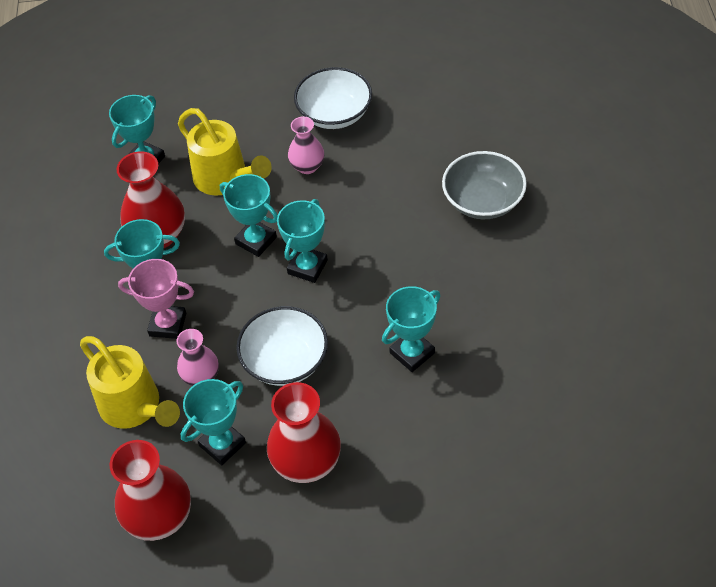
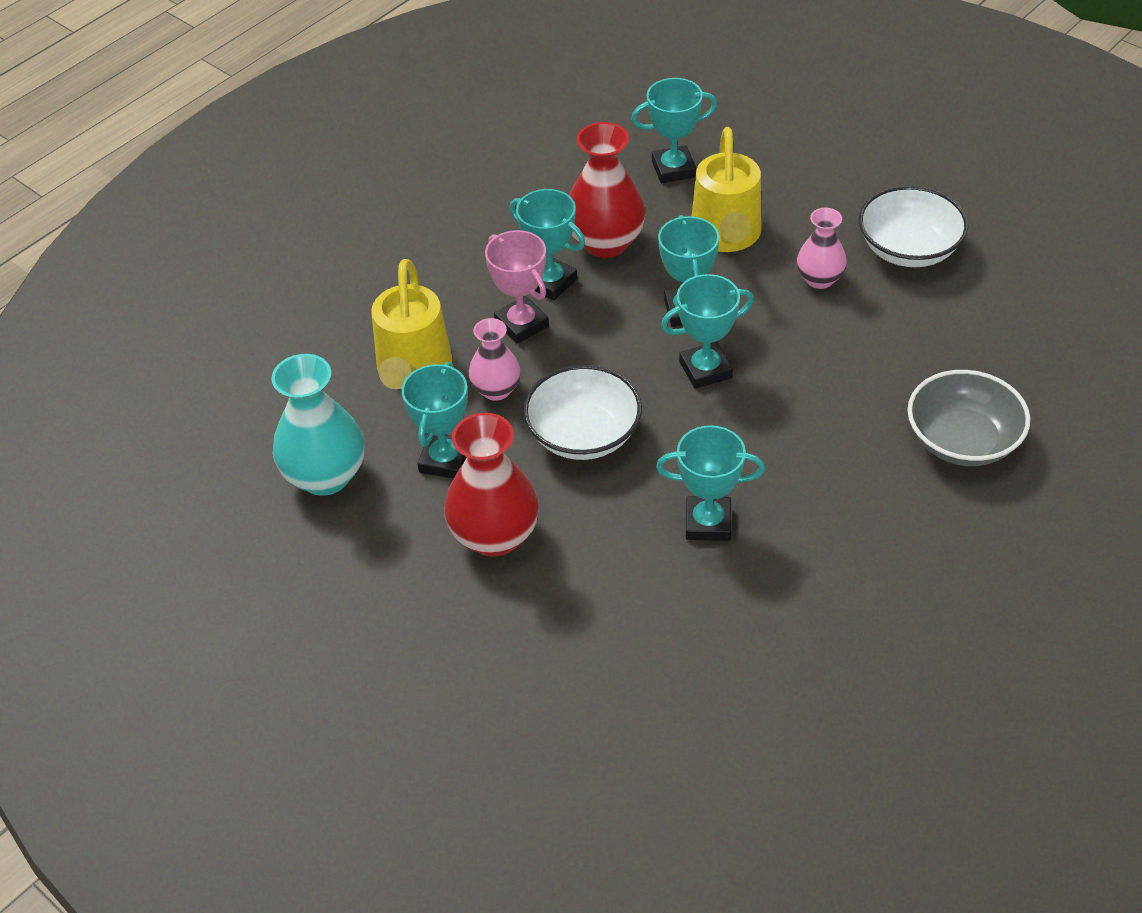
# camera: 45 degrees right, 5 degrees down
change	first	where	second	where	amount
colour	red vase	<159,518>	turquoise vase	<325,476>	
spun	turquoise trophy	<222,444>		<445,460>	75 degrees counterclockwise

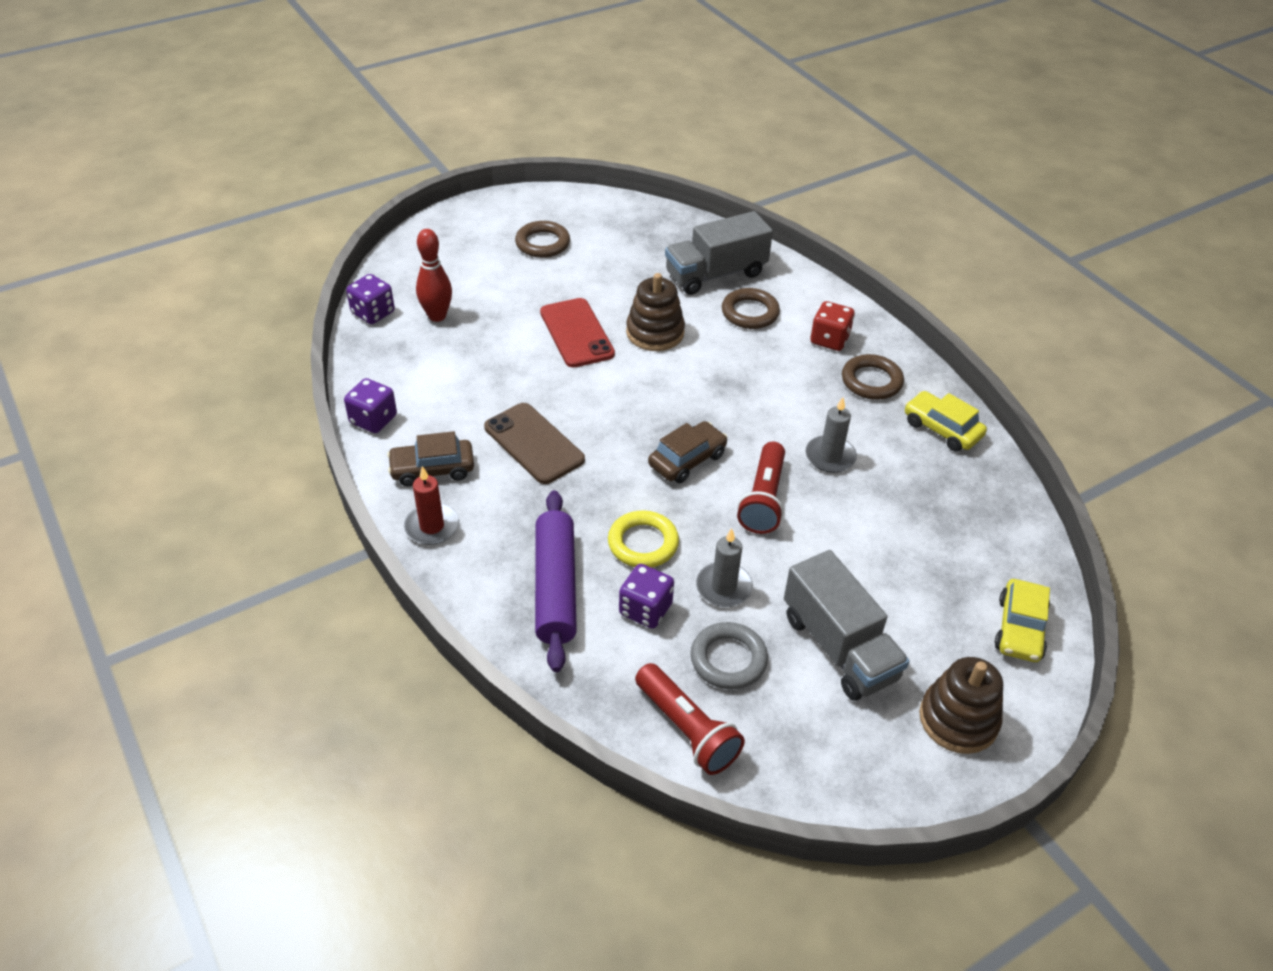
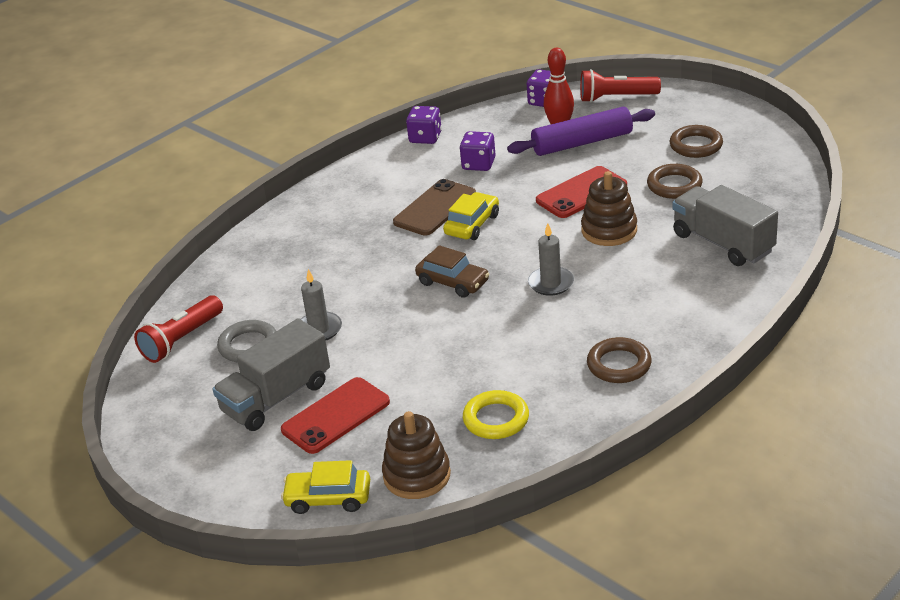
# camera: 80 degrees right, 10 degrees down
change	first	where	second	where	amount
missing	brown car	<432,469>			
missing	red candle	<432,526>			
relocated	purple rolling pin	<555,587>		<582,142>	
relocated	yellow ring	<643,543>		<496,419>	
relocated	purple dice	<645,609>		<478,164>	
relocated	brown ring	<750,313>		<674,185>	
relocated	red flashlight	<763,499>		<616,98>	
relocated	grey candle	<830,456>		<551,283>	
missing	red dice	<829,340>			
relocated	yellow car	<942,429>		<472,224>	
relocated	brown stacking toy	<958,719>		<417,475>	
appeared			red phone	<335,416>	

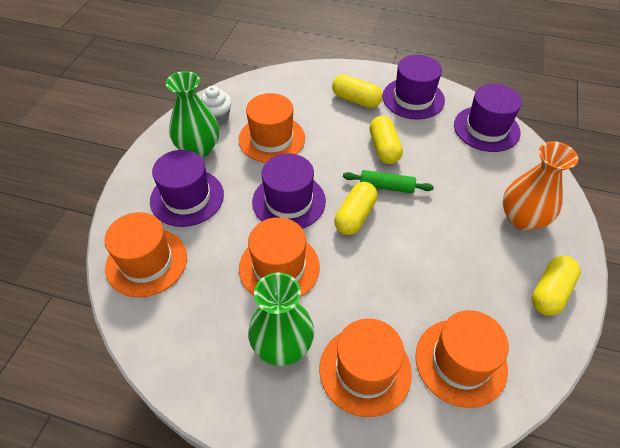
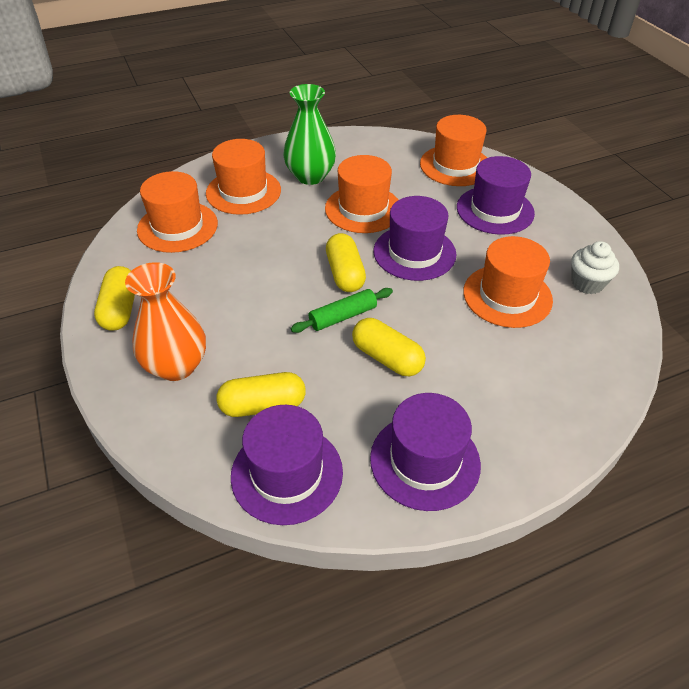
# camera: 140 degrees right, 5 degrees down
change	first	where	second	where	amount
missing	green vase	<198,148>			
relocated	yellow capsule	<356,100>		<263,405>	

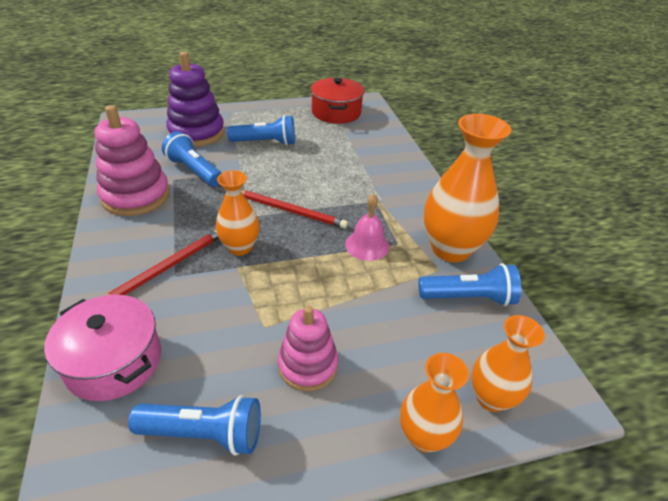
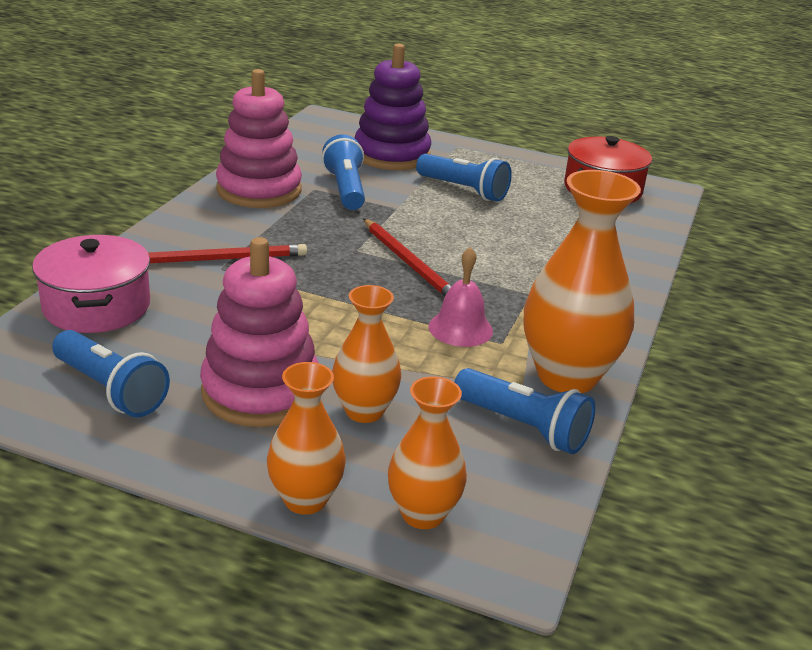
# camera: 35 degrees right, 10 degrees down
change	first	where	second	where	amount
relocated	orange vase	<240,247>		<364,411>	
size	pink stacking toy	<308,365>		<261,391>	x1.55

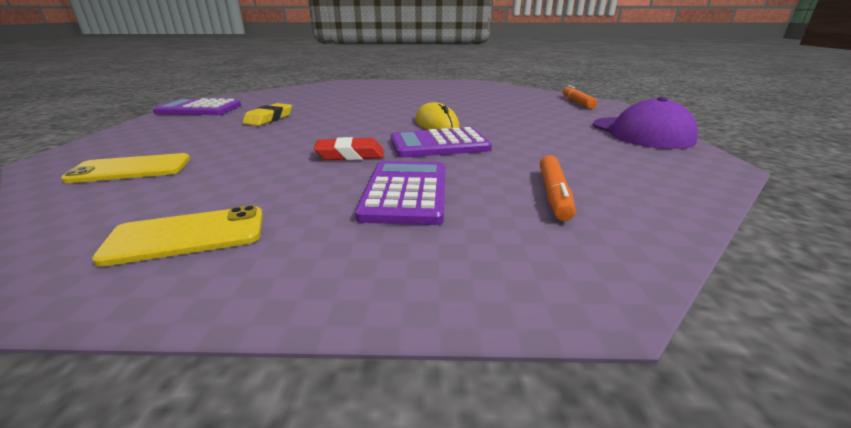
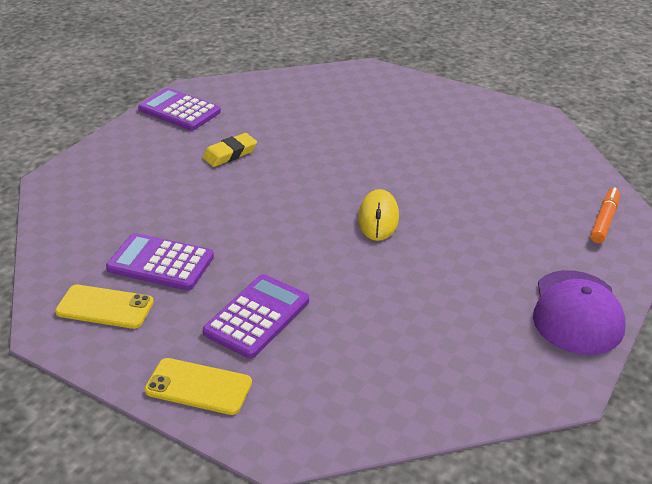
# camera: 30 degrees right, 10 degrees up
change	first	where	second	where	amount
relocated	yellow phone	<131,169>		<198,387>	
missing	red eraser	<350,155>			
relocated	purple calculator	<439,145>		<160,263>	
missing	orange marker	<553,194>			

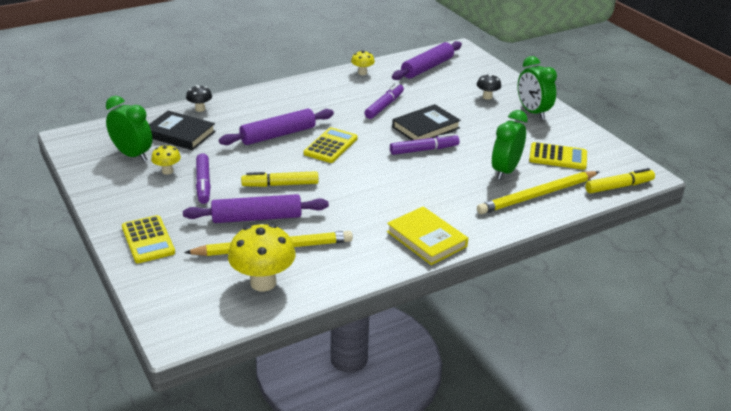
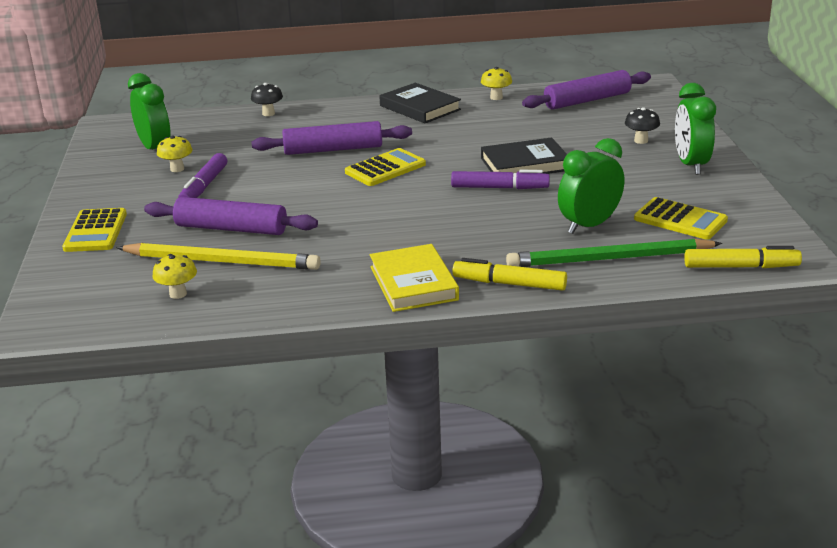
# camera: 25 degrees right, 5 degrees down
change	first	where	second	where	amount
relocated	black book	<180,134>		<420,108>	
size	yellow mushroom	<263,283>		<178,294>	x0.52
relocated	yellow marker	<280,185>		<509,284>	
missing	purple marker	<384,106>			
colour	yellow pencil	<537,195>	green pencil	<609,259>	

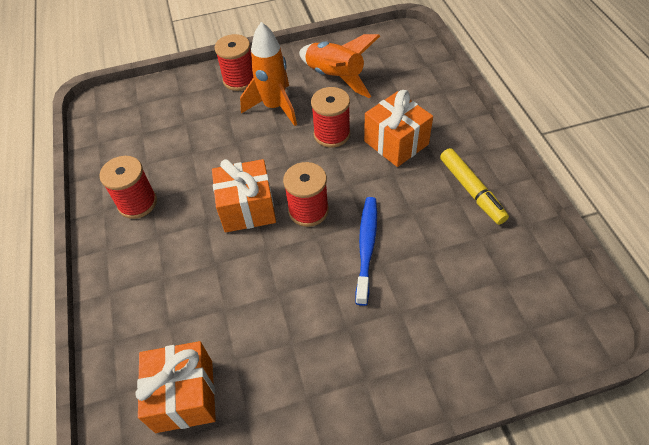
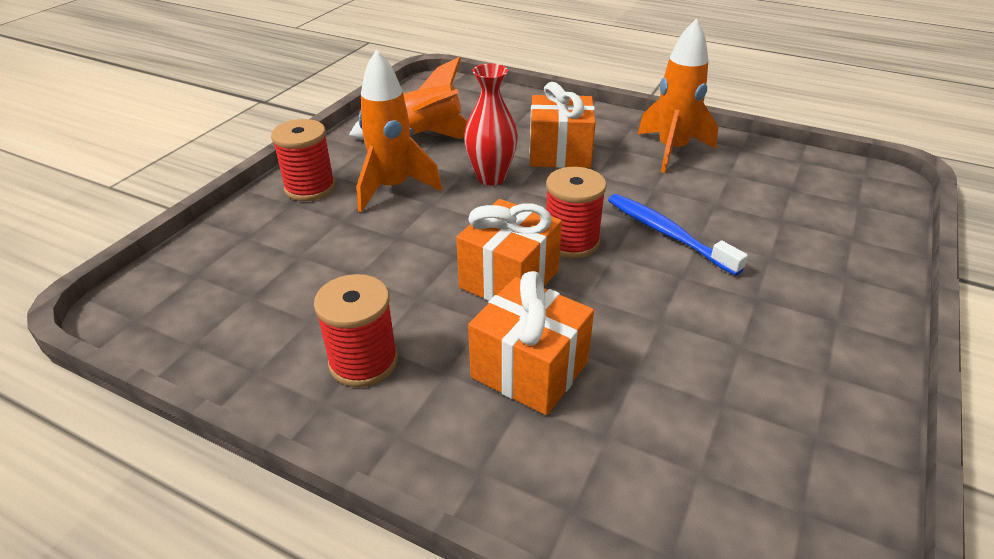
# camera: 50 degrees left, 15 degrees down
change	first	where	second	where	amount
relocated	orange gift	<184,396>		<529,370>	
exchanged	red spool	<332,134>	red vase	<491,177>	
exchanged	yellow marker	<471,190>	orange rocket	<672,150>	

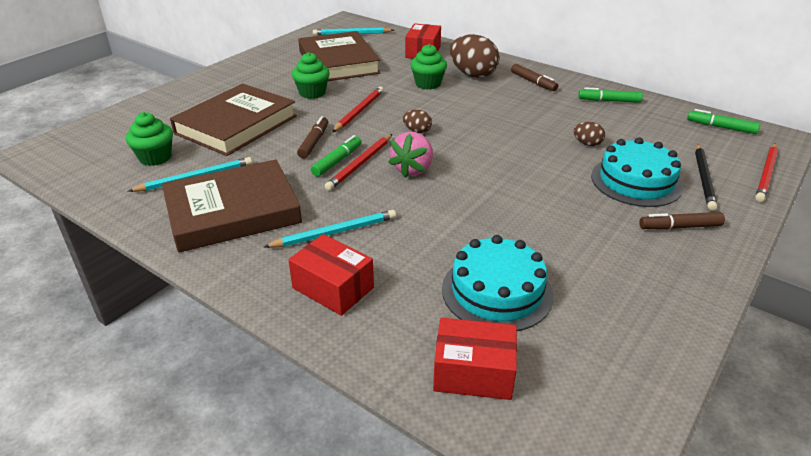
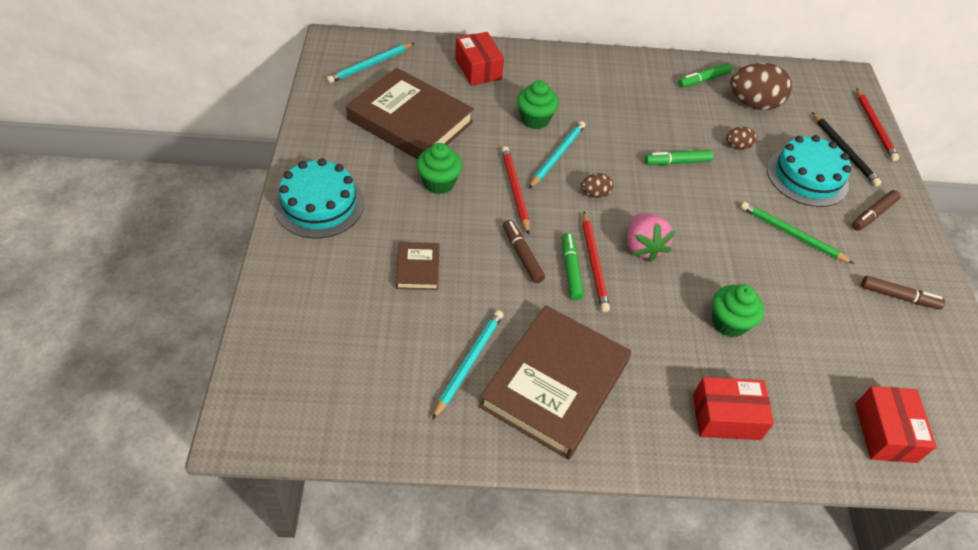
# camera: 40 degrees left, 15 degrees up
change	first	where	second	where	amount
relocated	green cupcake	<155,158>		<729,323>	
size	brown book	<236,125>		<418,268>	x0.45
relocated	turquoise pencil	<334,232>		<557,156>	
spun	red box	<473,372>		<885,432>	60 degrees counterclockwise
relocated	turquoise cake	<497,291>		<319,204>	
relocated	brown egg	<473,74>		<753,104>	
relocated	brown marker	<533,82>		<899,297>	
relocated	green marker	<721,127>		<677,162>	
appeared			green pencil	<792,235>	

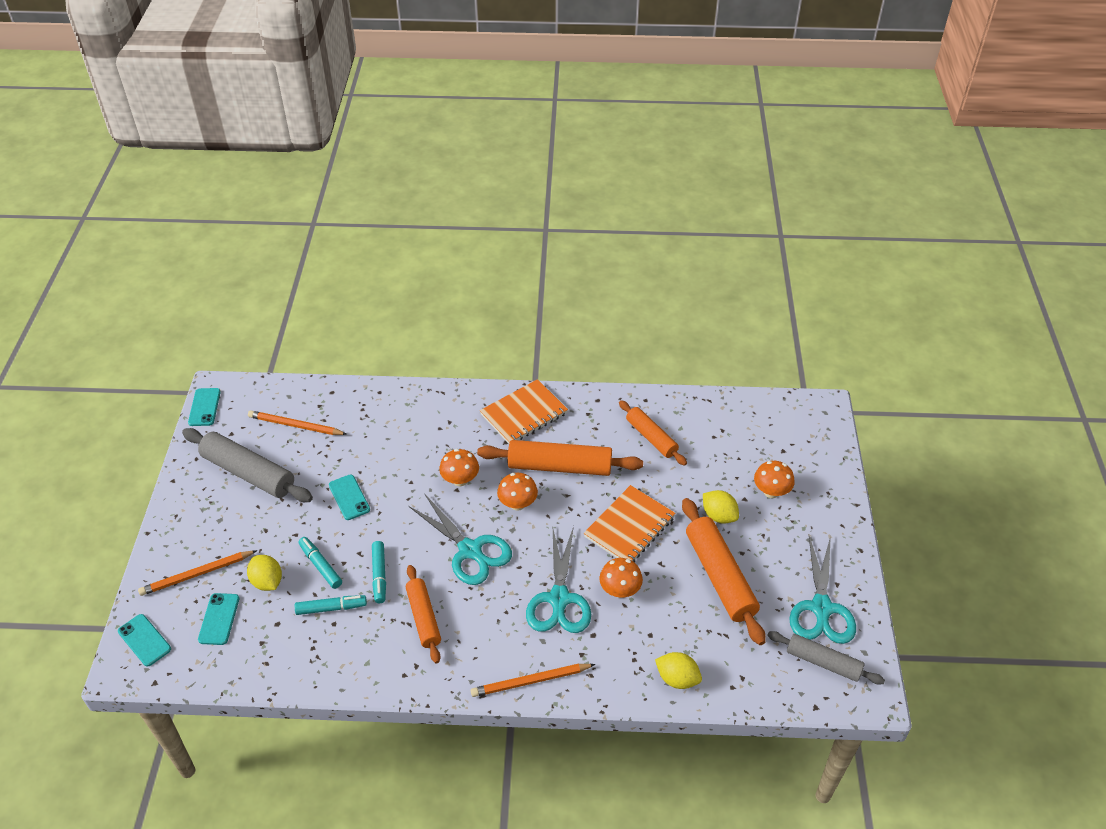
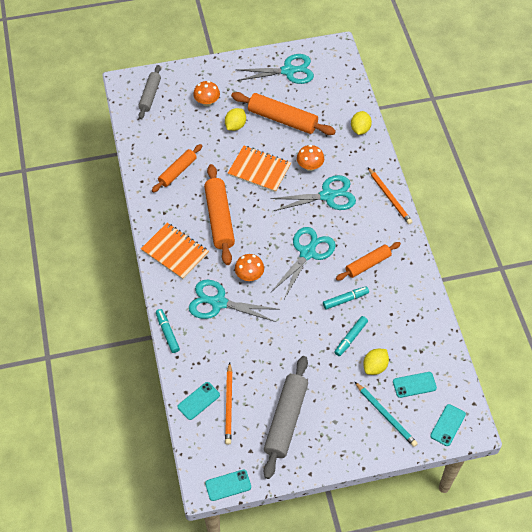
# camera: 105 degrees left, 10 degrees up
change	first	where	second	where	amount
colour	orange pencil	<197,574>	turquoise pencil	<386,415>	
relocated	turquoise marker	<331,608>		<167,333>	
relocated	turquoise phone	<349,497>		<198,401>	
missing	orange mushroom	<517,503>			
spun	orange rolling pin	<719,576>		<282,119>	60 degrees clockwise
relocated	grey rolling pin	<823,662>		<150,95>	
appeared			turquoise scissors	<218,303>	

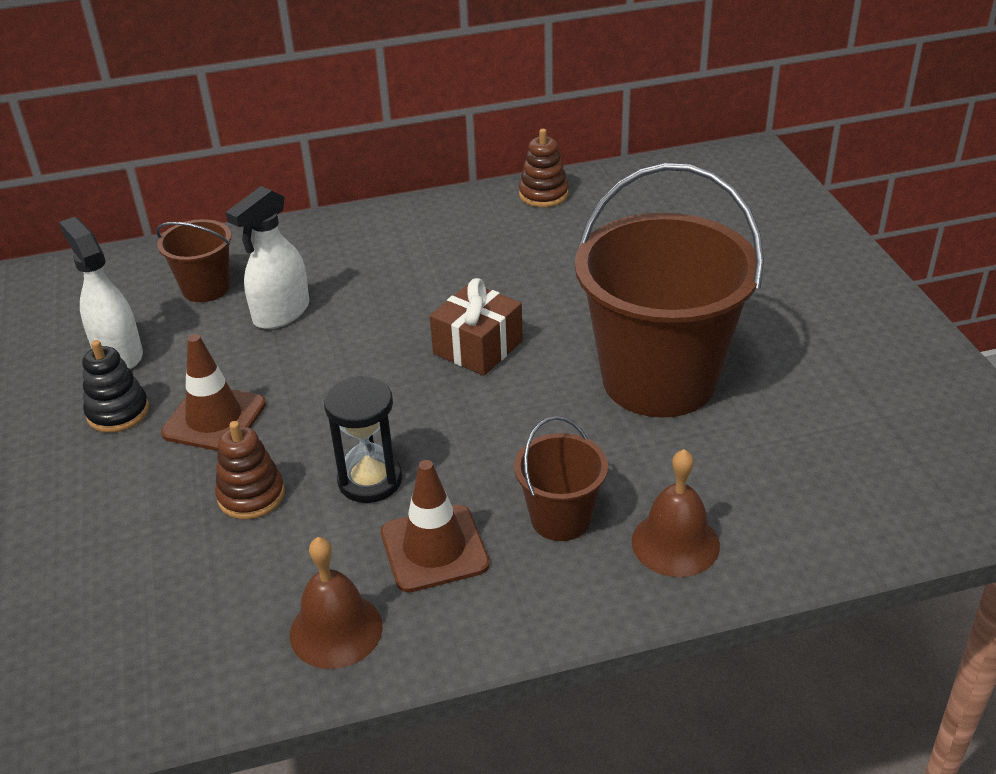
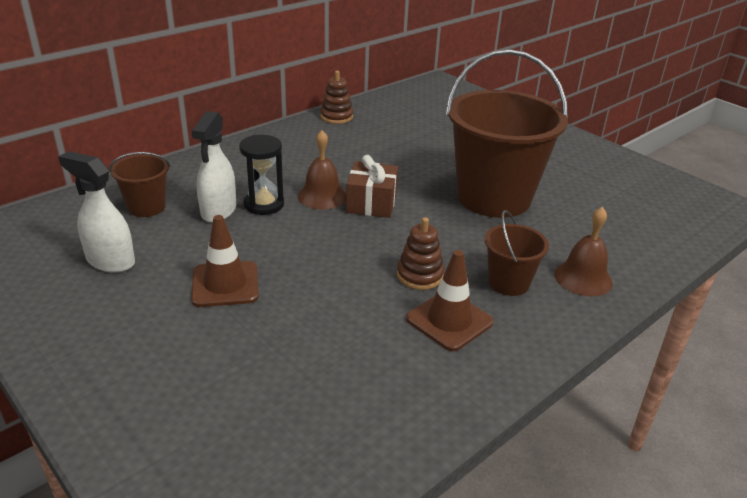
# camera: 30 degrees left, 5 degrees down
change	first	where	second	where	amount
missing	black stacking toy	<118,412>			
relocated	brown stacking toy	<251,495>		<419,275>	
relocated	brown bell	<336,630>		<322,196>	
relocated	black hourglass	<370,480>		<264,204>	

